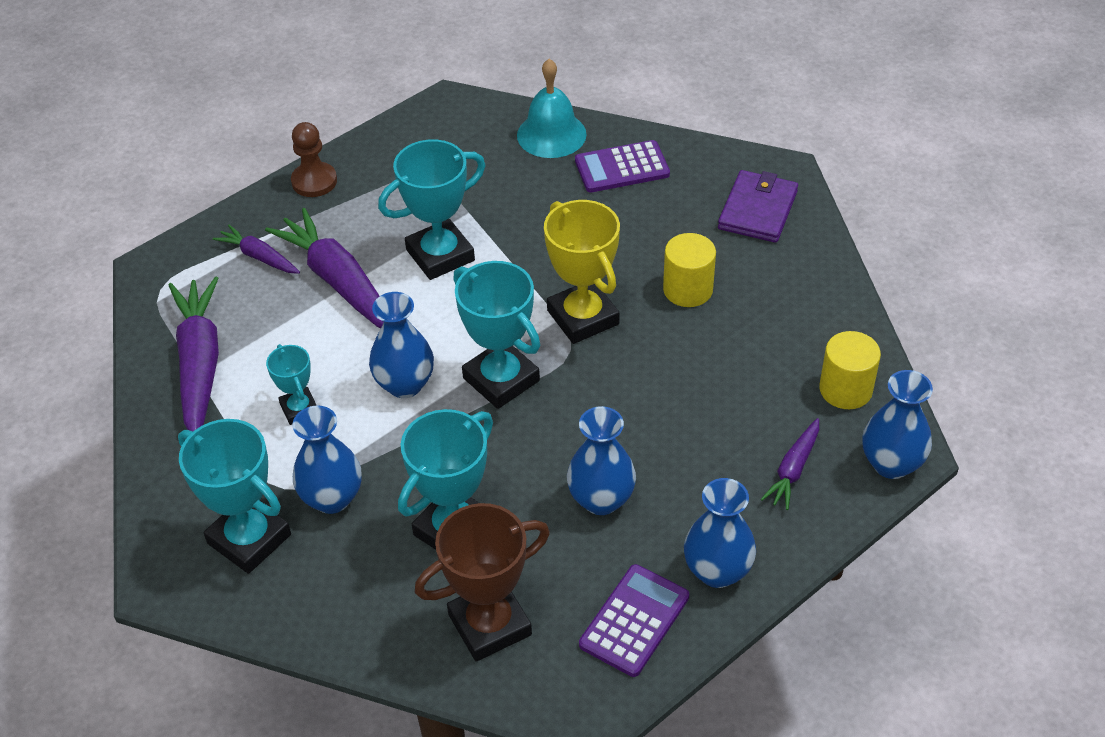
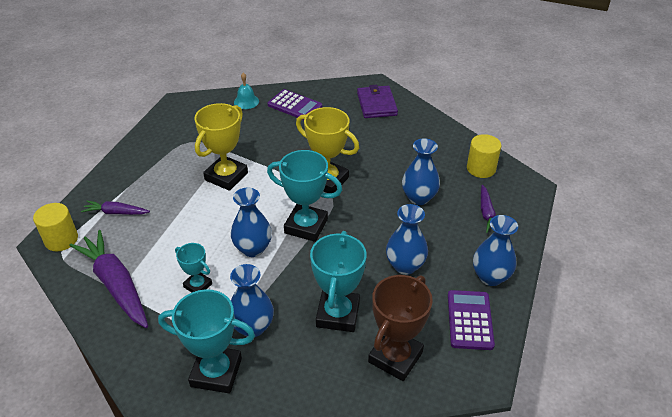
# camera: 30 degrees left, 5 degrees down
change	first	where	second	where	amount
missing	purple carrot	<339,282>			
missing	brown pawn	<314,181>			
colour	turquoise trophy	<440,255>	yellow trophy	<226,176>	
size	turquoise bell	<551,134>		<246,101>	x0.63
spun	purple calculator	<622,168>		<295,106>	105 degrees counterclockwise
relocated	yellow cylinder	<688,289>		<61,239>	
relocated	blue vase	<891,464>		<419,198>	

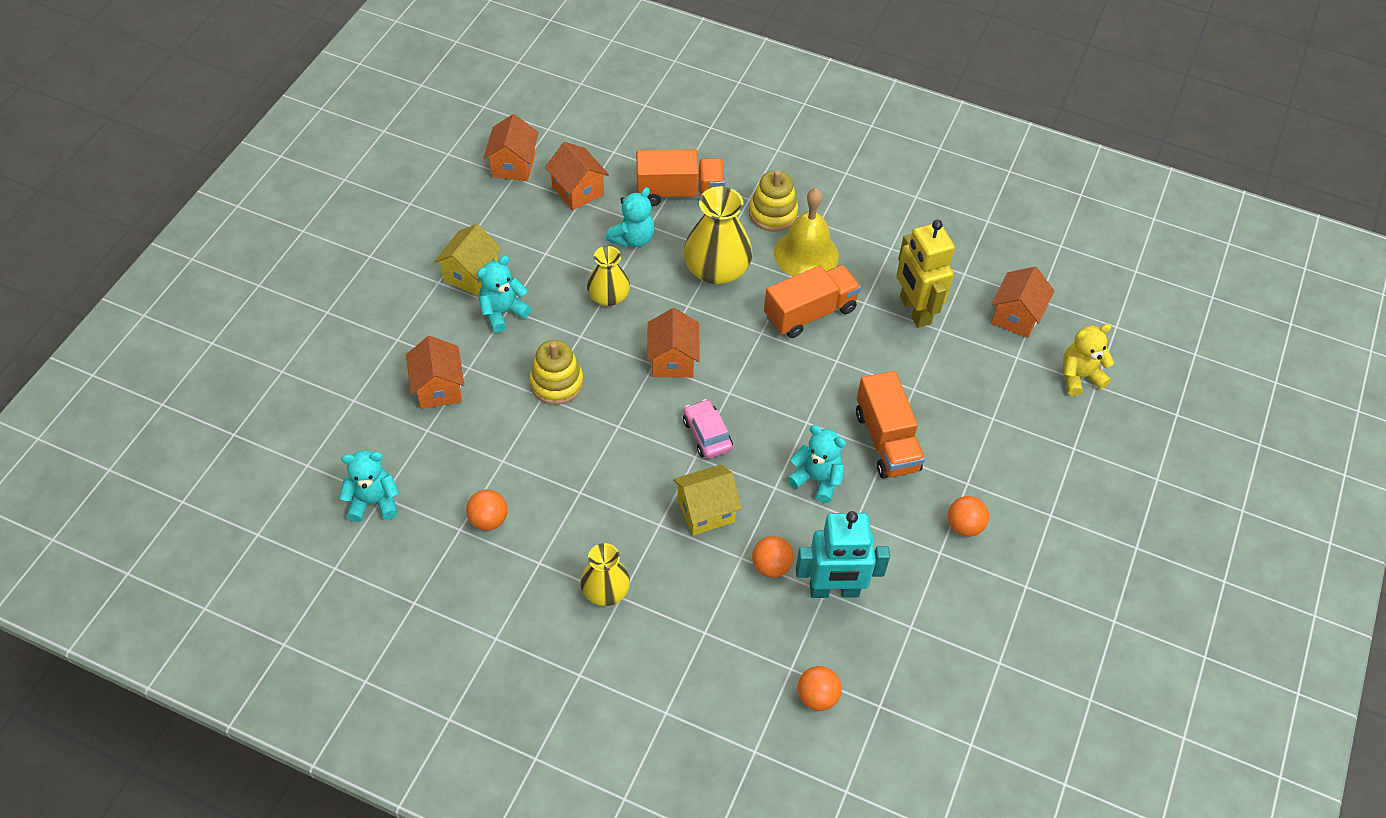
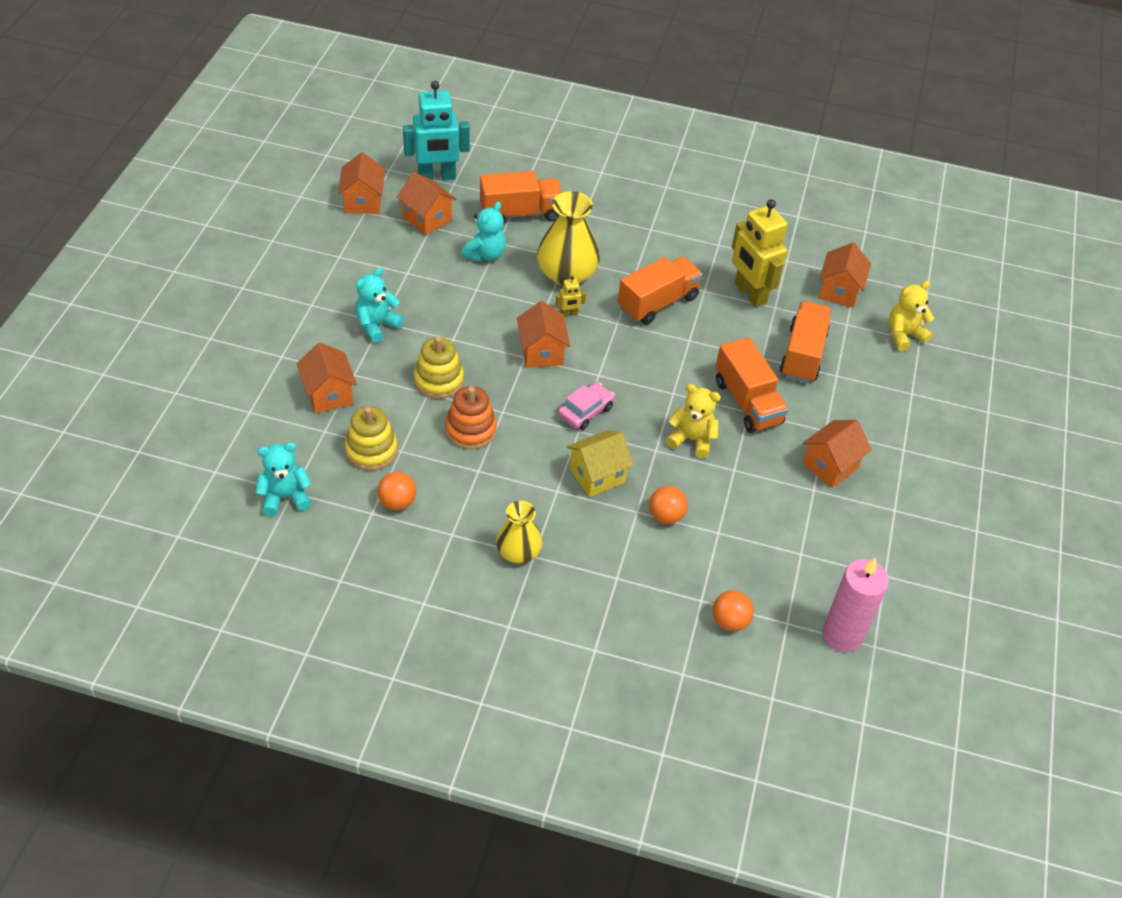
# camera: 10 degrees left, 5 degrees down
change	first	where	second	where	amount
missing	yellow house	<470,274>			
missing	yellow vase	<608,296>			
spun	pink car	<707,435>		<585,411>	75 degrees clockwise
relocated	yellow stacking toy	<773,213>		<371,450>	
missing	yellow bell	<806,254>			
colour	turquoise teddy bear	<816,479>	yellow teddy bear	<692,439>	
relocated	turquoise robot	<834,590>		<437,177>	
exchanged	orange ball	<964,526>	orange house	<830,465>	
appeared			orange stacking toy	<471,430>	
appeared			yellow robot	<569,314>	
appeared			orange truck	<802,354>	
appeared			pink candle	<842,634>	

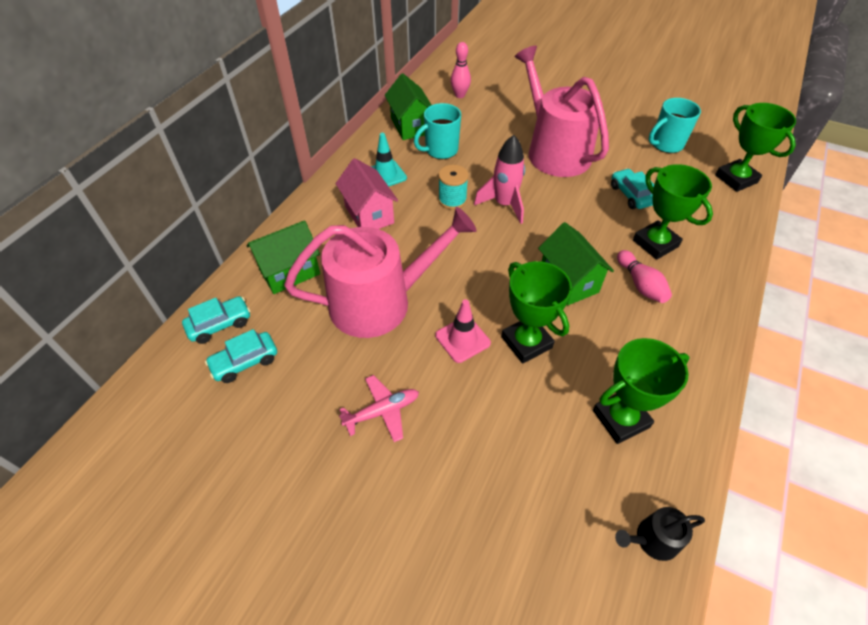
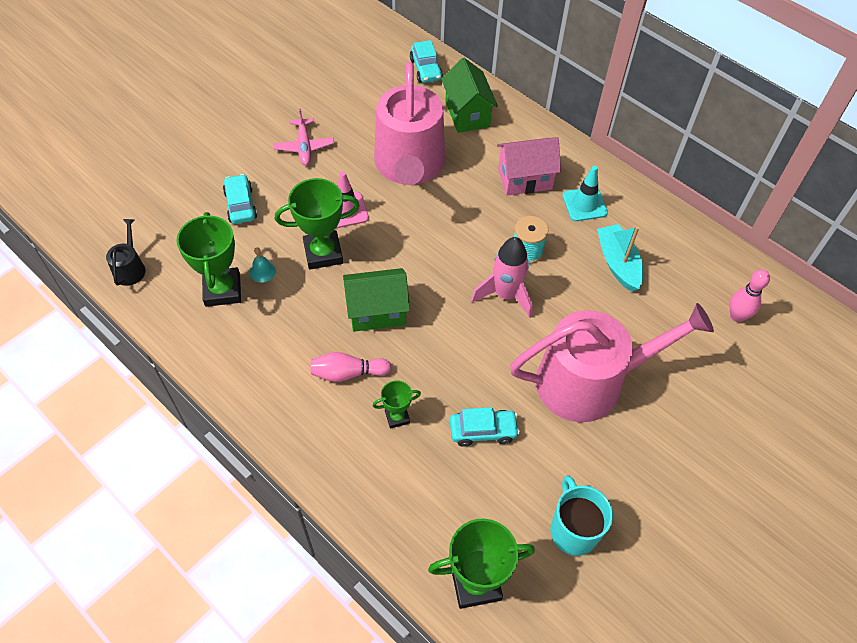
# camera: 105 degrees right, 5 degrees up
change	first	where	second	where	amount
relocated	turquoise car	<245,362>		<240,205>	
missing	green house	<410,126>			
exchanged	turquoise mug	<440,150>	turquoise boat	<618,263>	
size	green trophy	<655,243>		<397,417>	x0.53
appeared			turquoise bell	<262,271>	

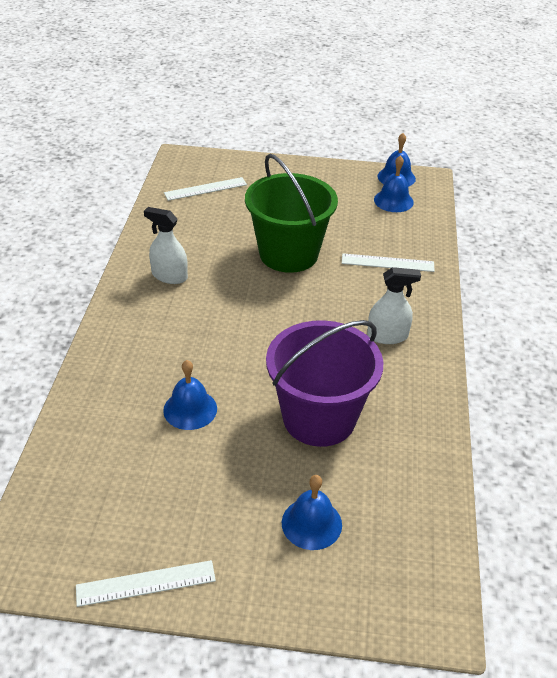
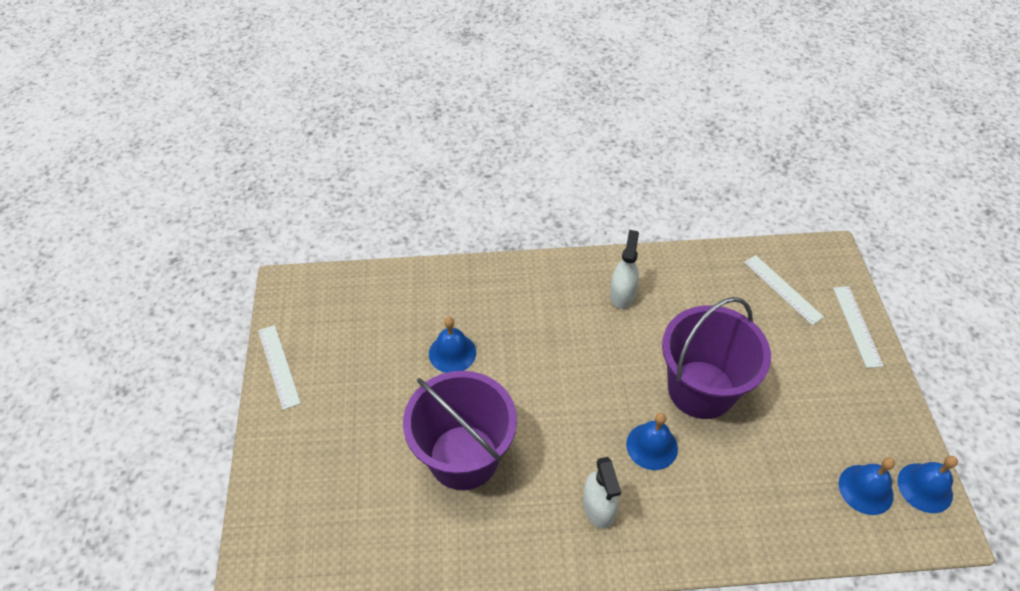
# camera: 80 degrees right, 10 degrees up
change	first	where	second	where	amount
colour	green bucket	<288,254>	purple bucket	<701,389>	
relocated	blue bell	<311,523>		<652,446>	
relocated	white ruler	<387,263>		<857,326>	

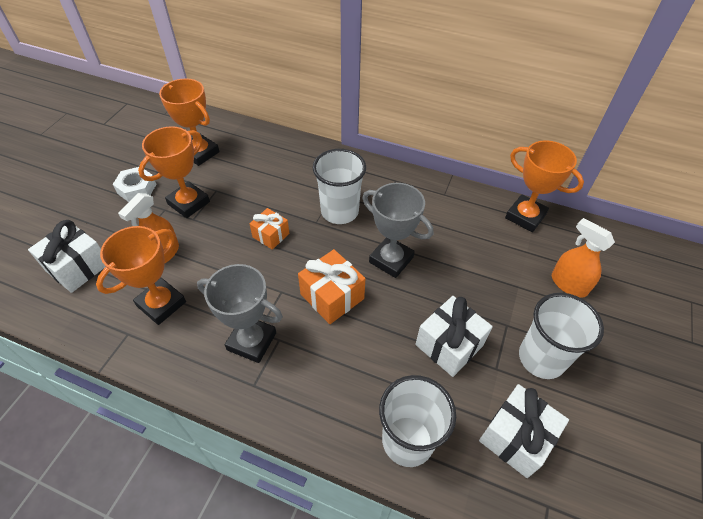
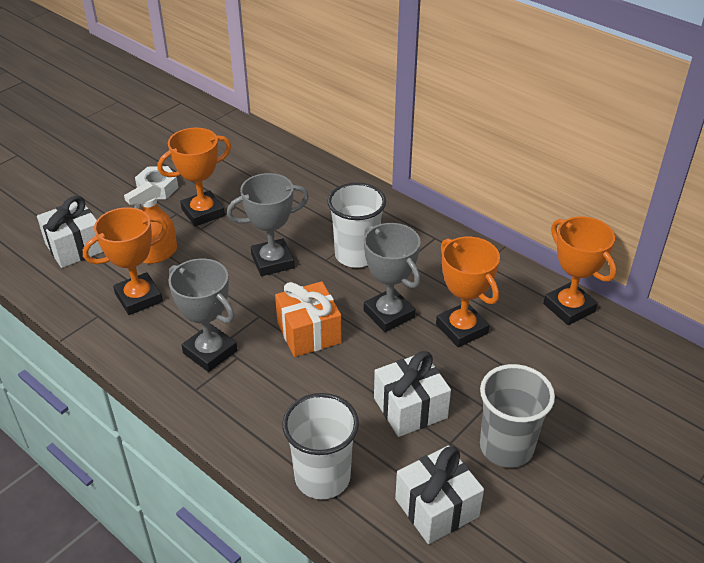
# camera: 20 degrees right, 10 degrees down
change	first	where	second	where	amount
relocated	orange trophy	<200,153>		<461,329>	
exchanged	orange gift	<271,235>	grey trophy	<272,261>	
colour	white cup	<541,358>	grey cup	<506,447>	
missing	orange spray bottle	<568,284>			

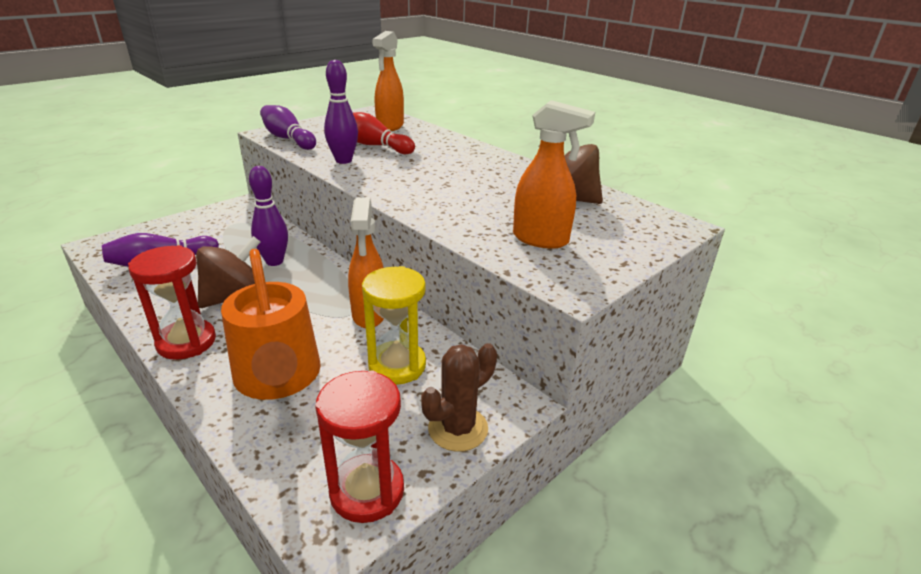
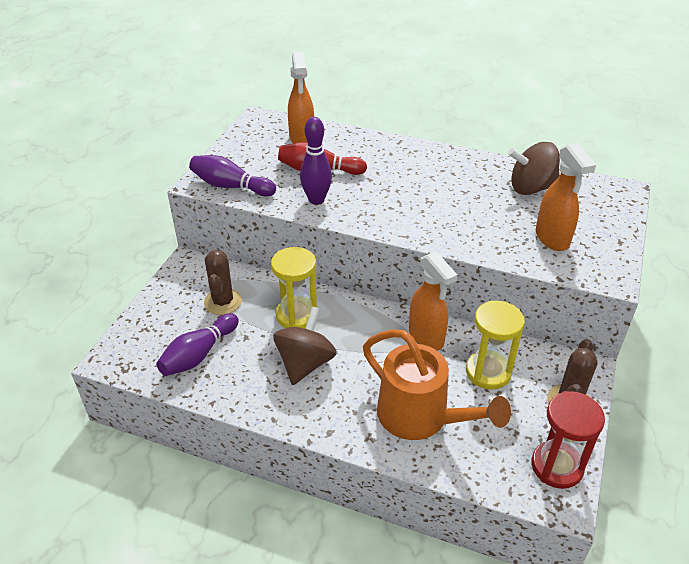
# camera: 25 degrees left, 10 degrees up
change	first	where	second	where	amount
missing	red hourglass	<186,342>			
exchanged	purple bowling pin	<274,261>	yellow hourglass	<297,315>	
spun	orange spray bottle	<541,239>		<552,239>	75 degrees clockwise
appeared			brown cactus	<223,302>	

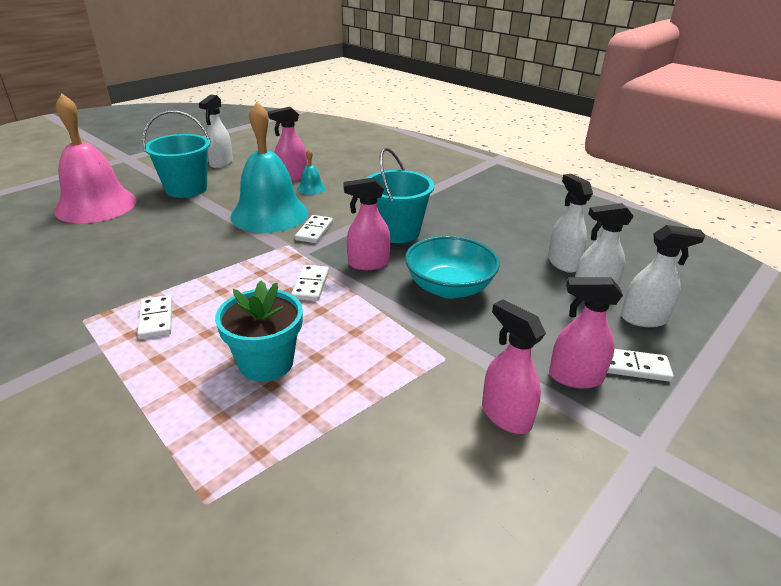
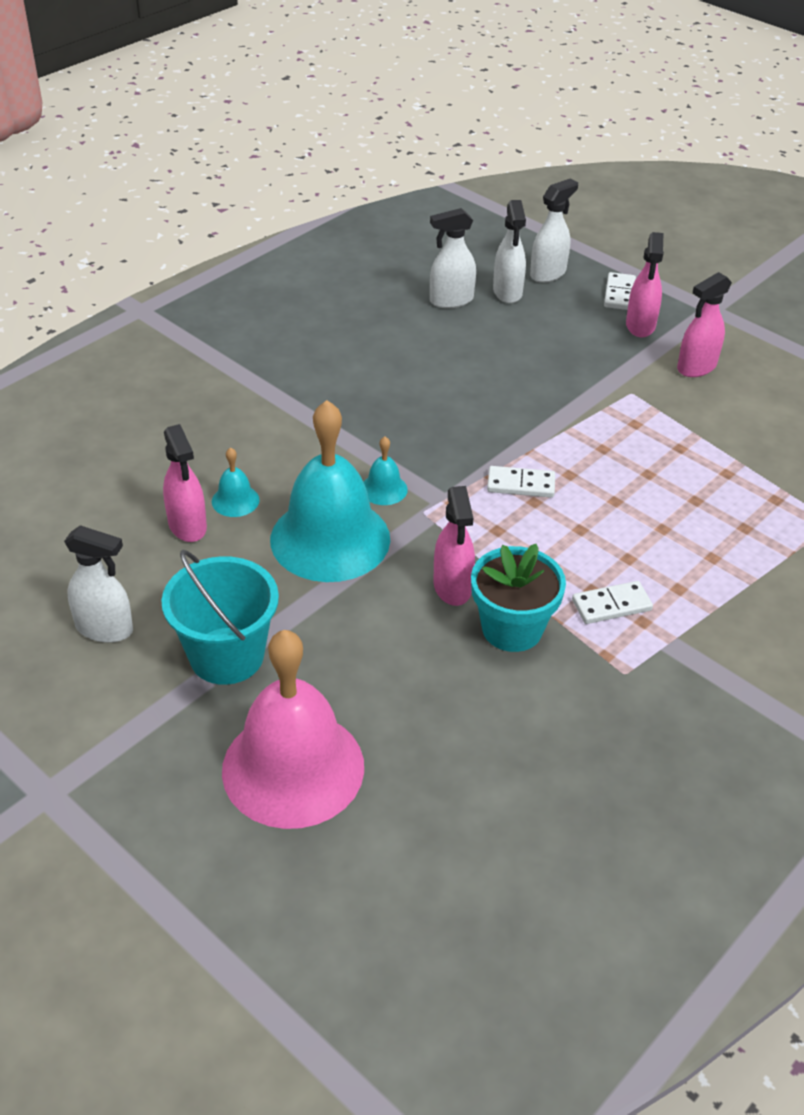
# camera: 90 degrees left, 10 degrees up
change	first	where	second	where	amount
relocated	turquoise flower pot	<266,362>		<512,629>	
exchanged	white domino	<314,231>	turquoise bell	<384,489>	
relocated	pink spray bottle	<368,264>		<452,587>	
missing	turquoise bucket	<397,232>			
missing	turquoise bowl	<449,287>			
spun	white spray bottle	<644,319>		<548,273>	45 degrees clockwise

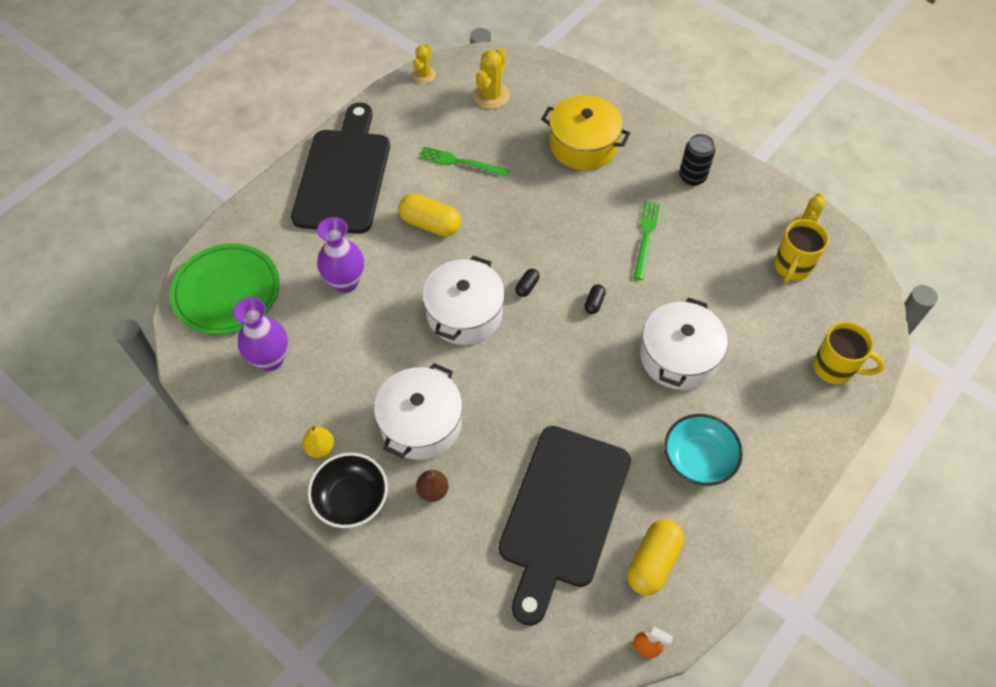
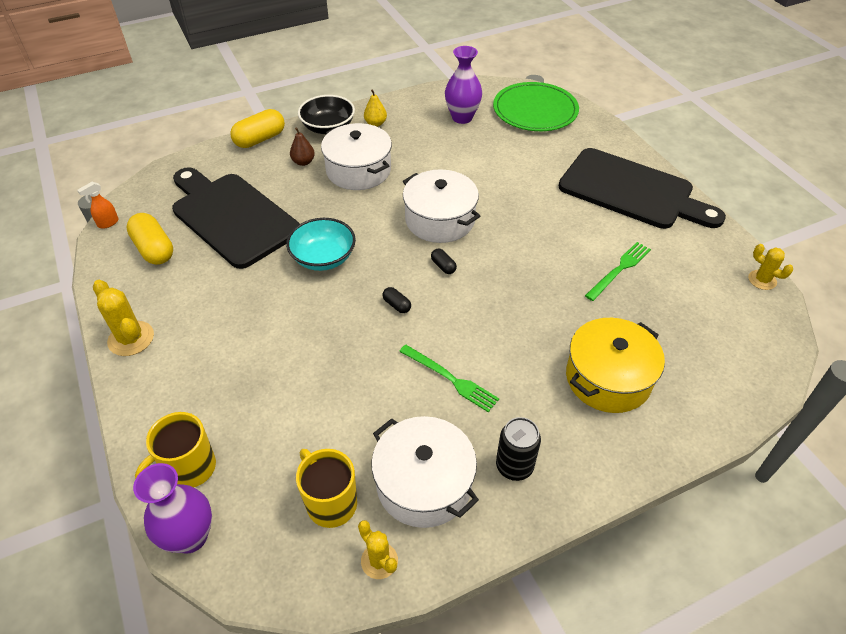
# camera: 115 degrees right, 10 degrees down
change	first	where	second	where	amount
relocated	purple vase	<345,282>		<190,536>	
relocated	yellow capsule	<430,224>		<260,139>	
relocated	yellow cactus	<491,96>		<131,339>	
relocated	white pot	<678,356>		<424,483>	
relocated	turquoise bowl	<698,459>		<323,258>	

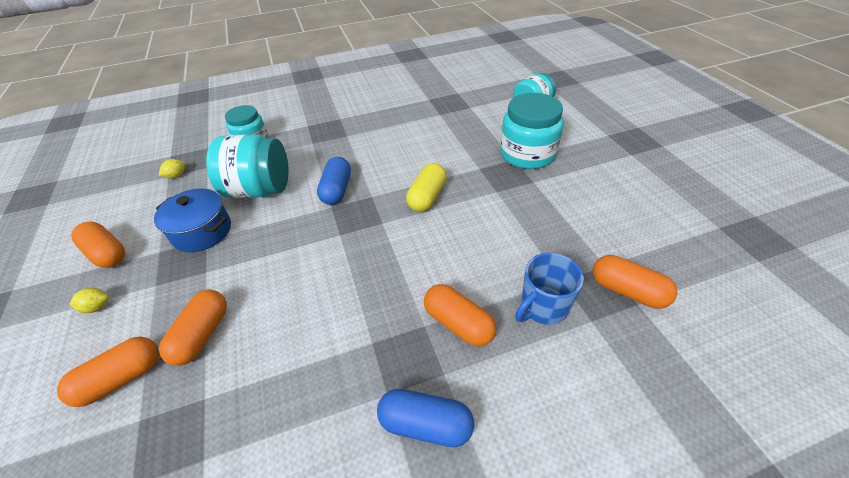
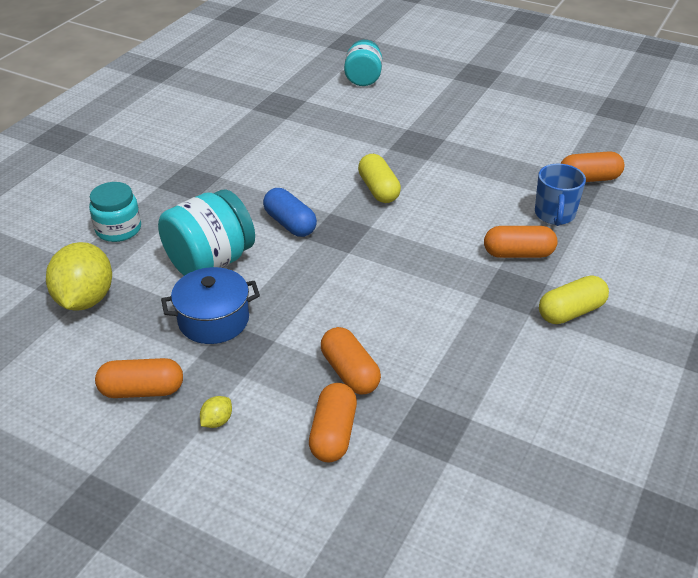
# camera: 45 degrees left, 5 degrees down
change	first	where	second	where	amount
size	yellow lemon	<176,176>		<85,299>	x2.43
colour	blue capsule	<425,424>	yellow capsule	<571,312>	
missing	turquoise jar	<527,154>			

